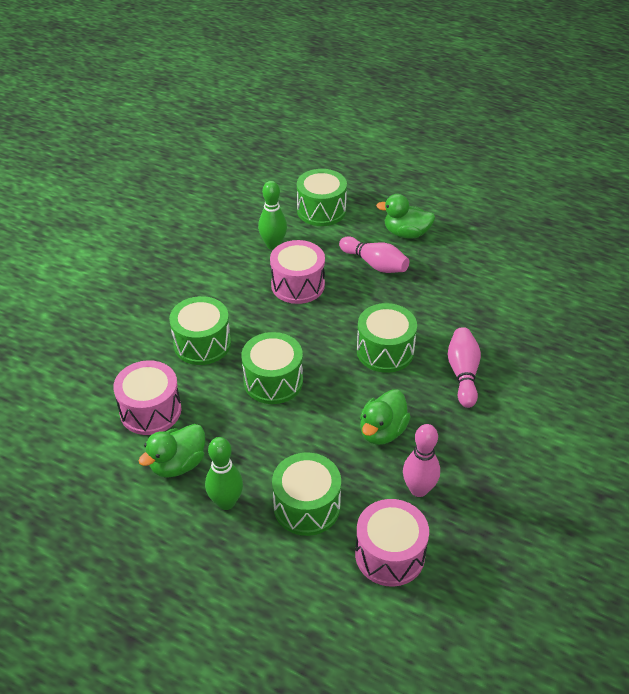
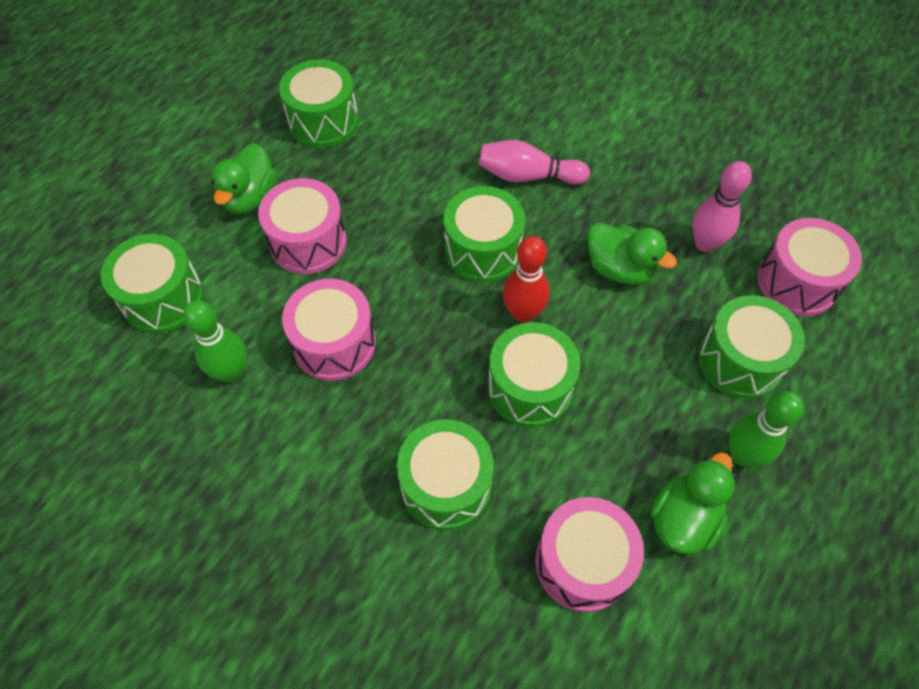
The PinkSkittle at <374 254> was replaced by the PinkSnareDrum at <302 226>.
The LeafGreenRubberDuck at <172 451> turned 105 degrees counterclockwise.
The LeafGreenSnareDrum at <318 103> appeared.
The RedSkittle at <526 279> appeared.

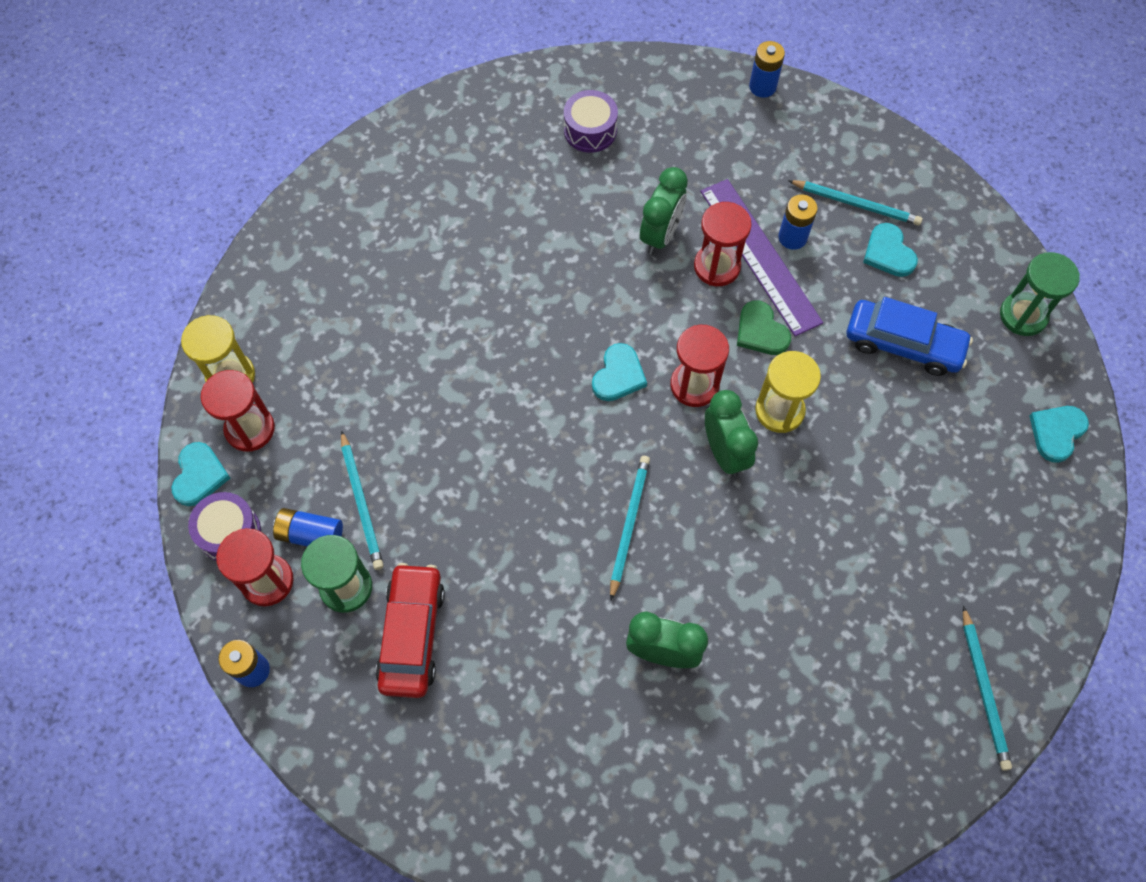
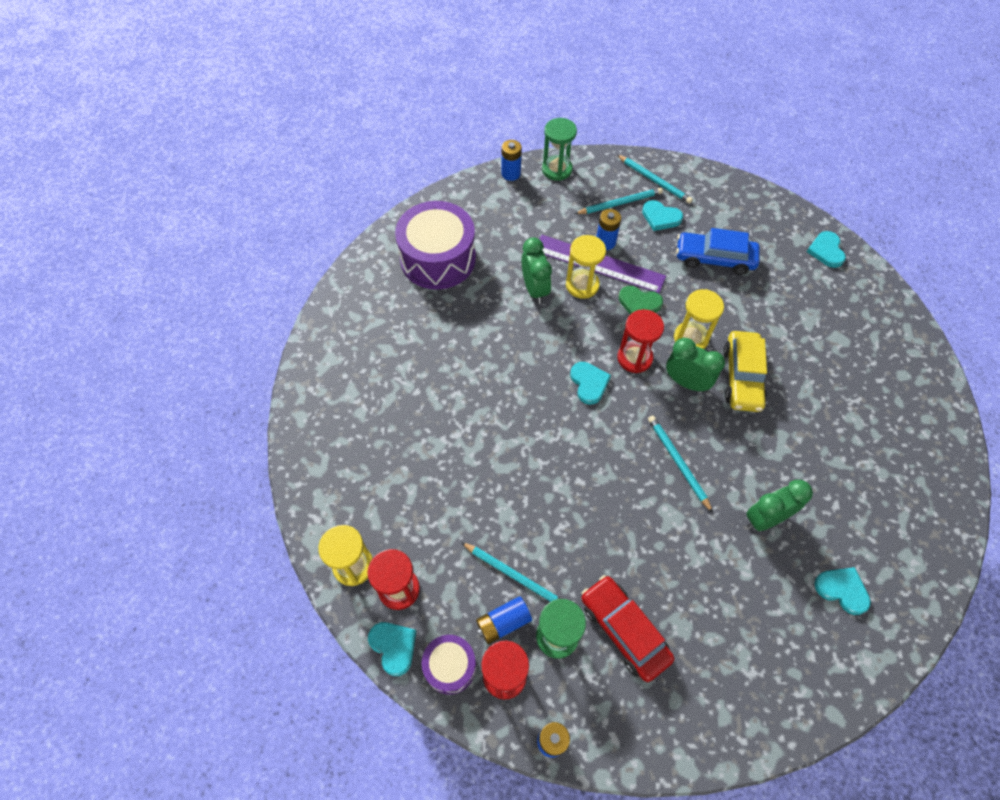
The RoyalPurpleSnareDrum at <591 121> changed to 1.92 times the size.
The RedSandTimer at <723 244> became the YellowSandTimer at <586 267>.
The LeafGreenSandTimer moved from <1040 294> to <559 149>.
The RoyalBlueToyCar at <910 336> turned 150 degrees counterclockwise.
The AquaPencil moved from <987 688> to <655 179>.
The YellowToyCar at <745 371> appeared.
The AquaHeartShape at <842 591> appeared.

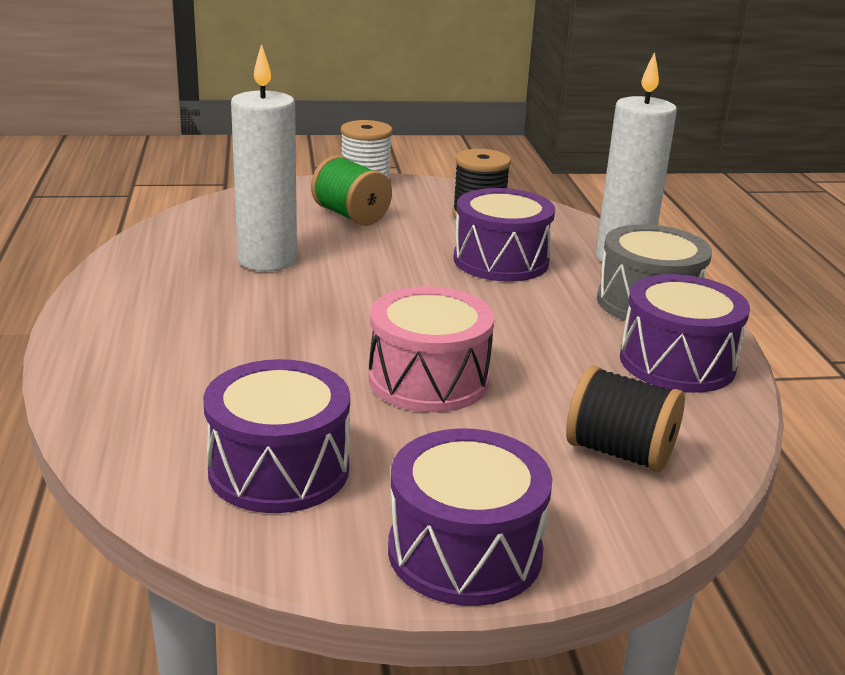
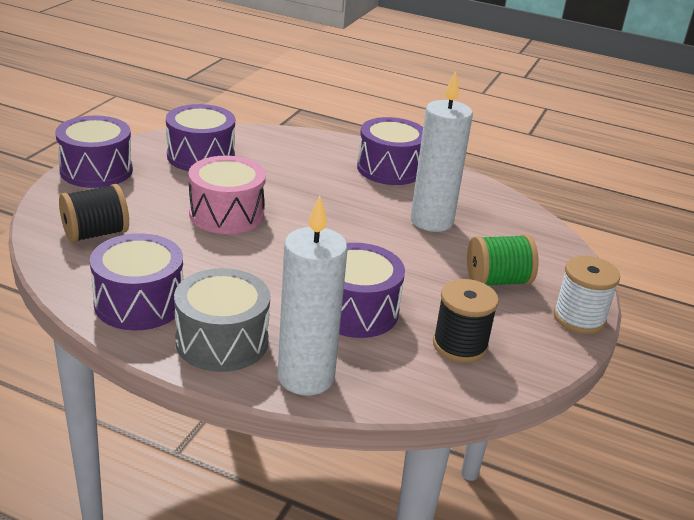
The RoyalPurpleSnareDrum at <390 151> appeared.

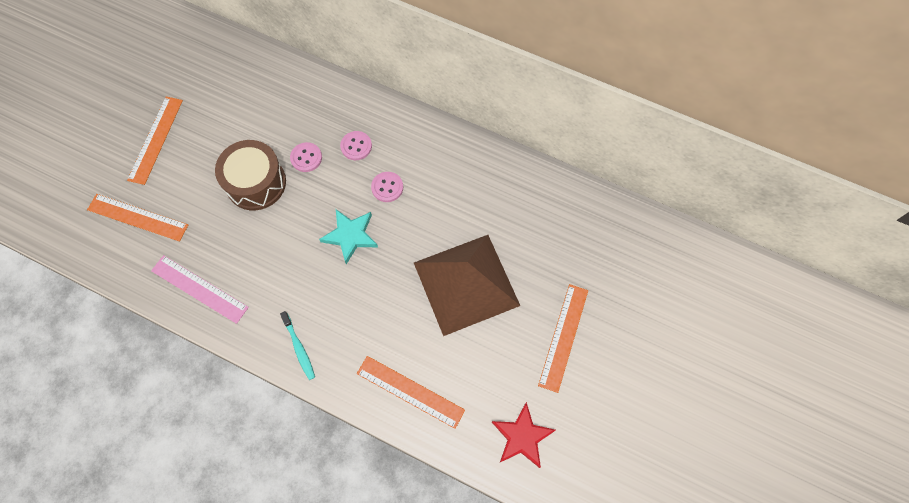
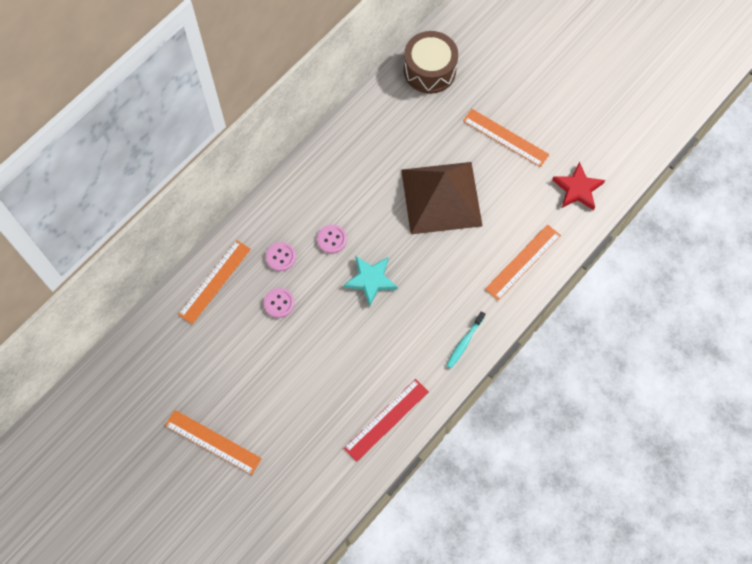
The RussetSnareDrum moved from <250 175> to <431 62>.
The OrangeColouredRuler moved from <137 218> to <214 282>.
The PinkRuler at <200 289> became the RedRuler at <386 420>.
The AquaDentalBrush at <297 345> turned 135 degrees clockwise.

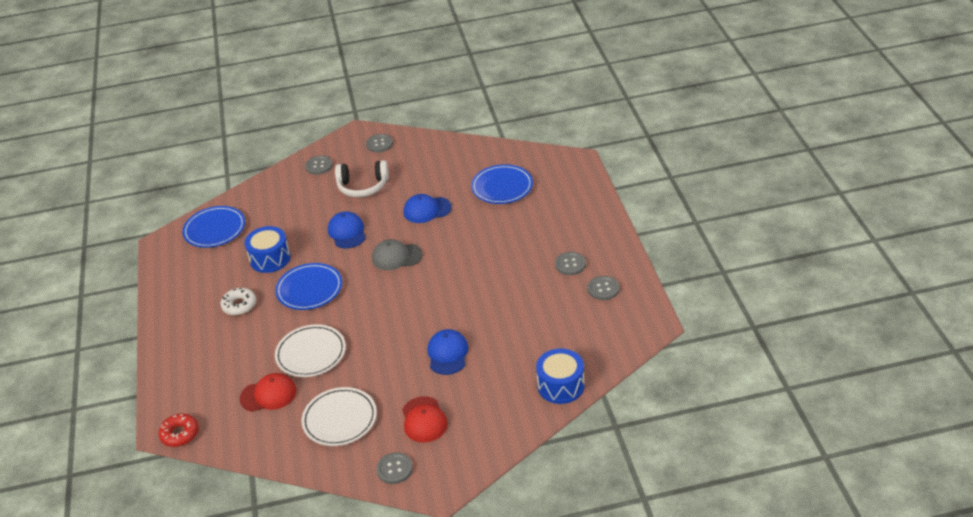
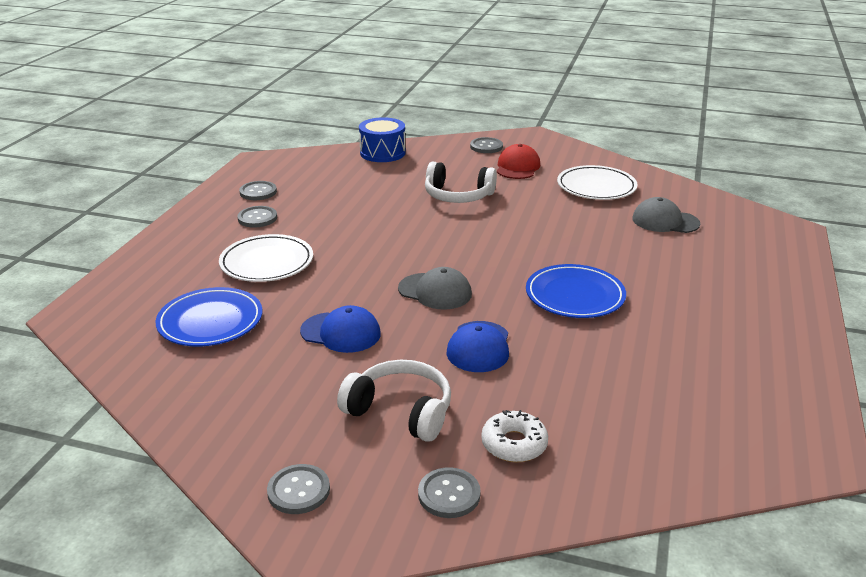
The RoyalBluePlate at <213 227> disappeared.
The RoyalBlueSnareDrum at <267 249> disappeared.
The PureWhiteDonut moved from <238 301> to <514 436>.
The PureWhitePlate moved from <310 350> to <266 258>.
The RoyalBlueCap at <447 352> was replaced by the PureWhiteHeadphones at <461 182>.
The RedCap at <267 392> became the AshGreyCap at <666 215>.
The RedDonut at <178 430> disappeared.
The AshGreyShirtButton moved from <394 468> to <486 145>.

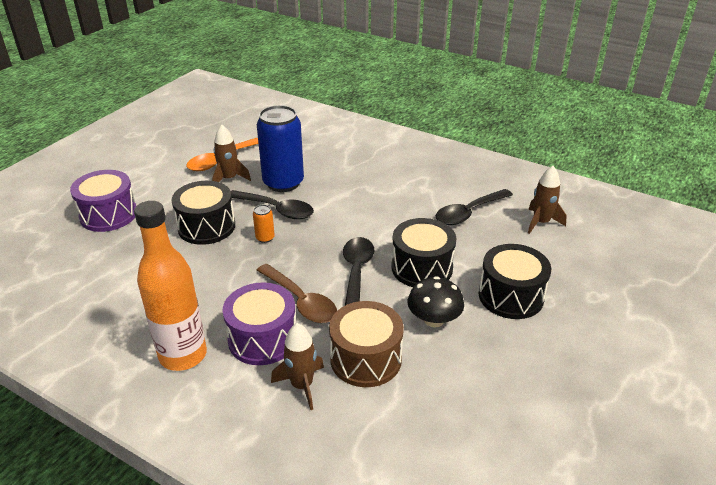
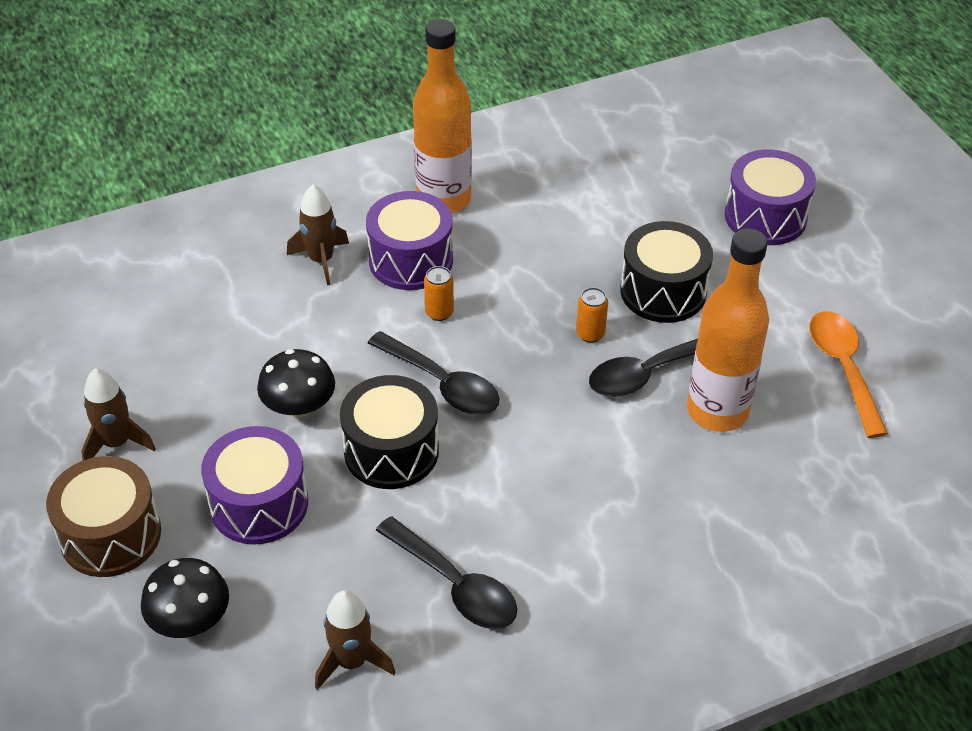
The RoyalBlueSodaCan at <280 148> was replaced by the OrangeColouredBottle at <728 330>.
The RussetToyRocket moved from <231 153> to <118 414>.
The JetBlackSpoon at <474 207> turned 135 degrees clockwise.
The JetBlackSnareDrum at <515 281> became the RoyalPurpleSnareDrum at <254 485>.
The RussetSpoon at <296 293> was replaced by the OrangeColouredSodaCan at <439 293>.
The RussetSnareDrum moved from <366 344> to <103 516>.
The JetBlackMushroom at <185 598> appeared.

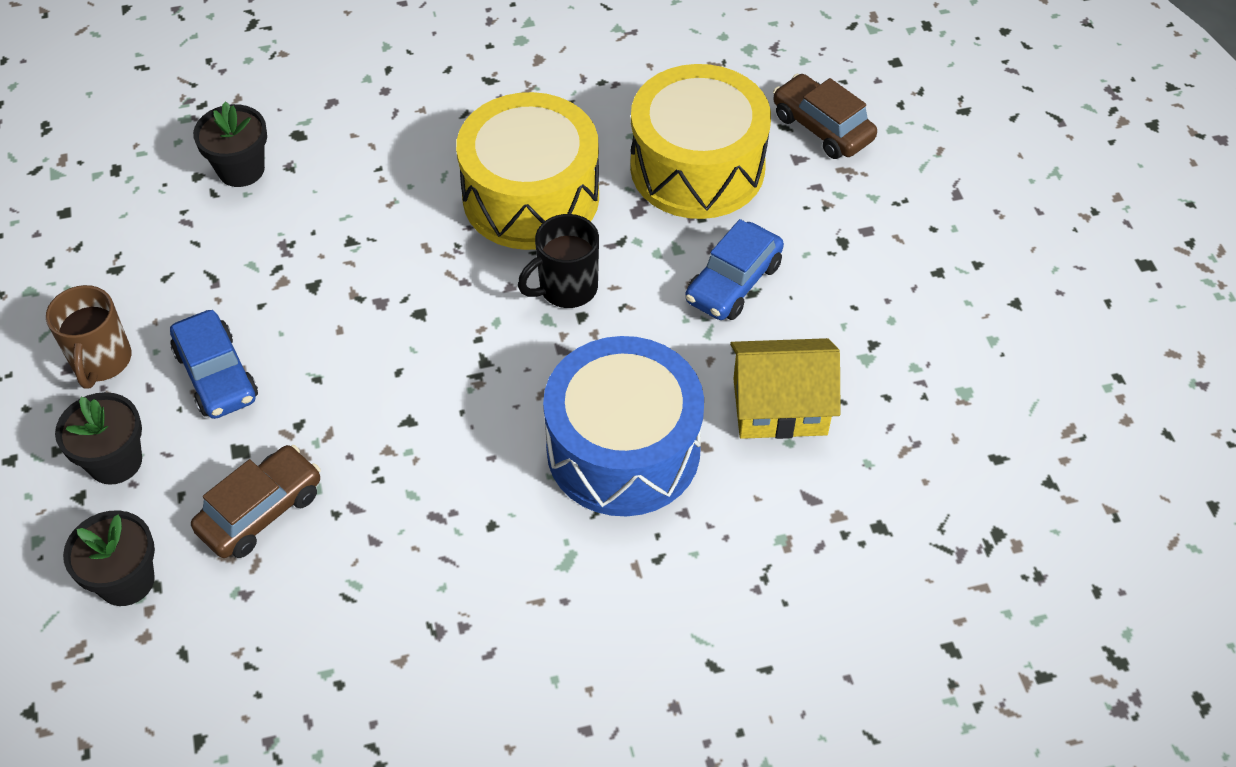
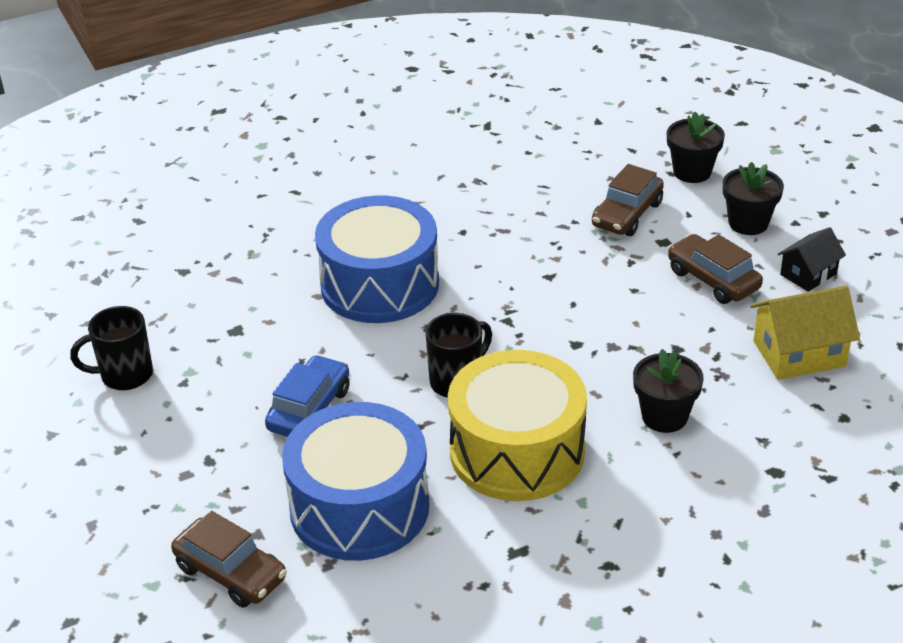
The YellowSnareDrum at <700 141> became the RoyalBlueSnareDrum at <355 481>.
The JetBlackPottedPlant moved from <230 144> to <668 391>.
The RussetCoffeeMug at <88 336> was replaced by the JetBlackHouse at <812 259>.
The RoyalBlueToyCar at <214 364> became the RussetToyCar at <715 269>.
The YellowHouse moved from <785 388> to <805 333>.
The JetBlackCoffeeMug at <111 348> appeared.

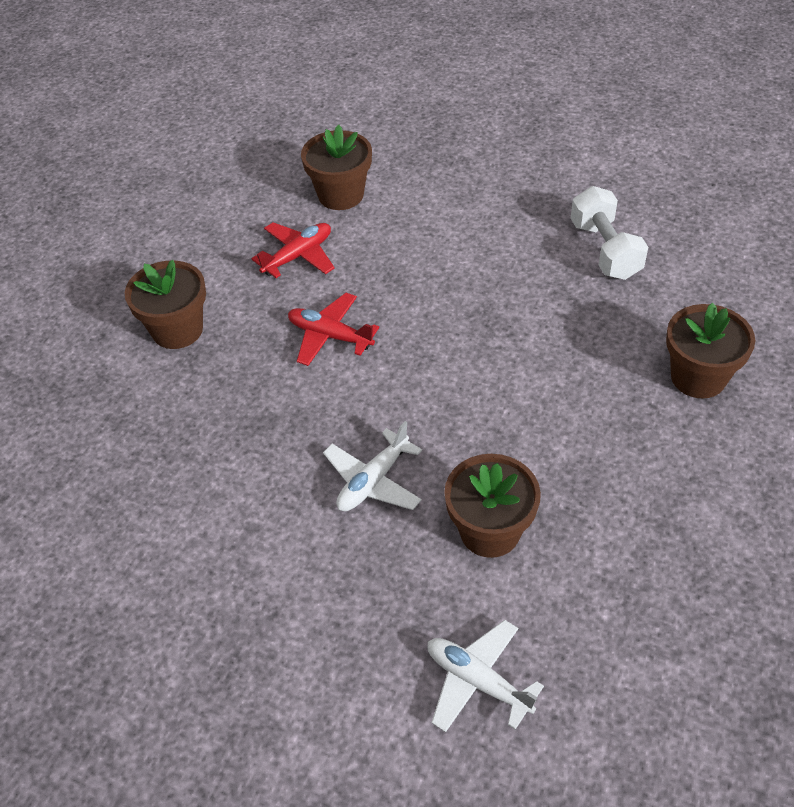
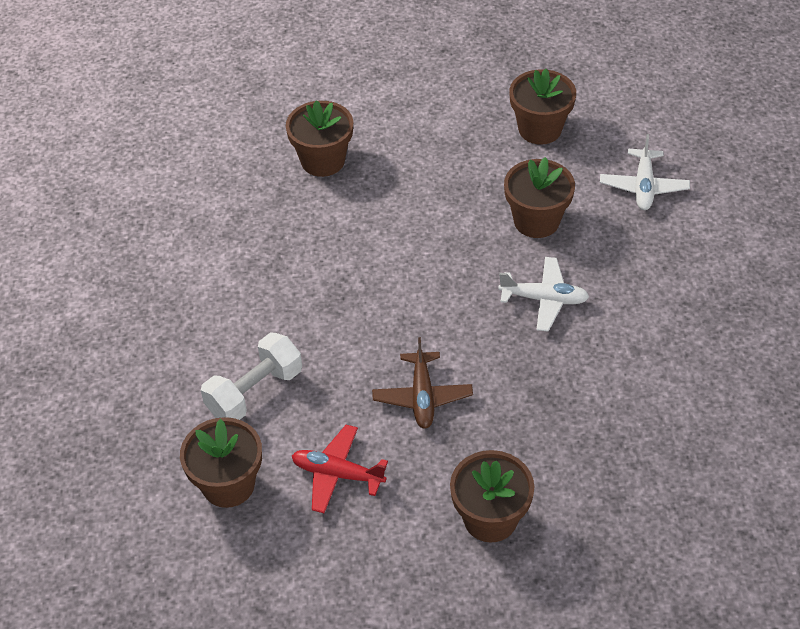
The PureWhiteFreeWeight moved from <609 233> to <251 376>.
The RedAeroplane at <333 329> became the RussetAeroplane at <422 383>.
The RussetPottedPlant at <542 107> appeared.

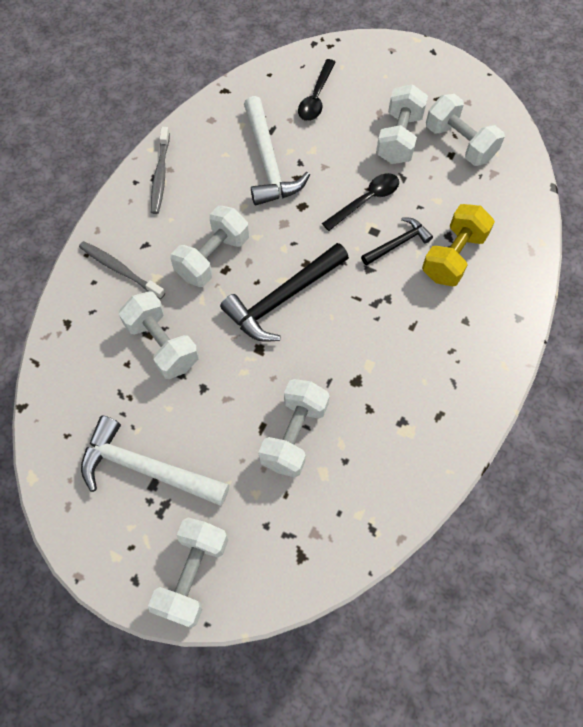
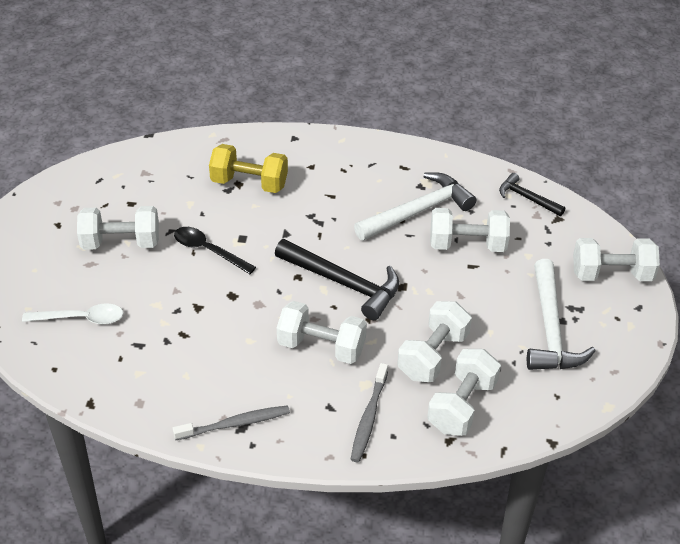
The JetBlackSpoon at <317 90> became the PureWhiteSpoon at <72 313>.
The PureWhiteFreeWeight moved from <465 130> to <464 392>.
The PureWhiteCarpenter'sHammer moved from <277 151> to <415 206>.
The JetBlackCarpenter'sHammer moved from <397 241> to <532 194>.

